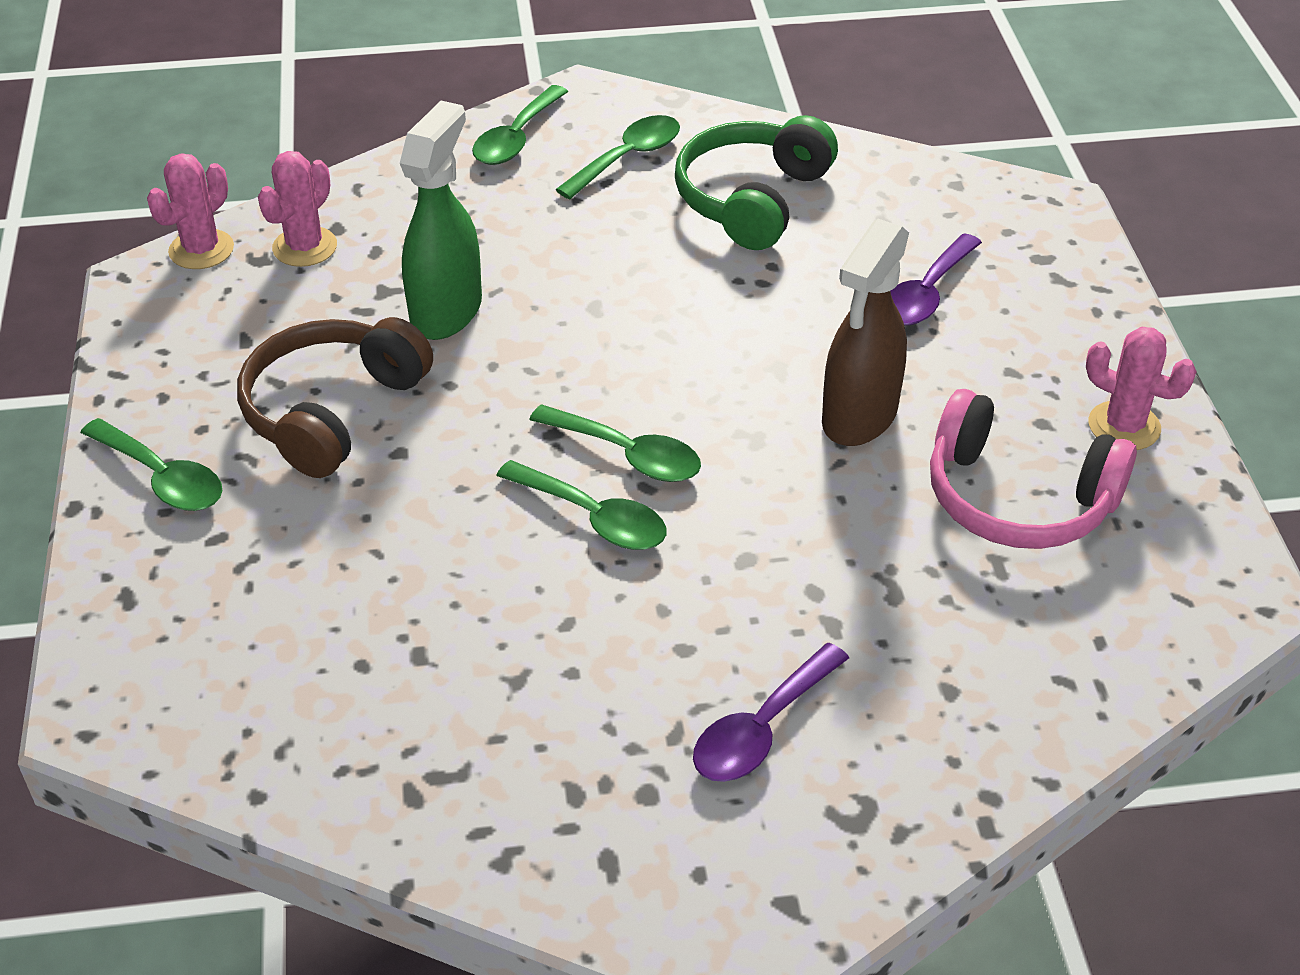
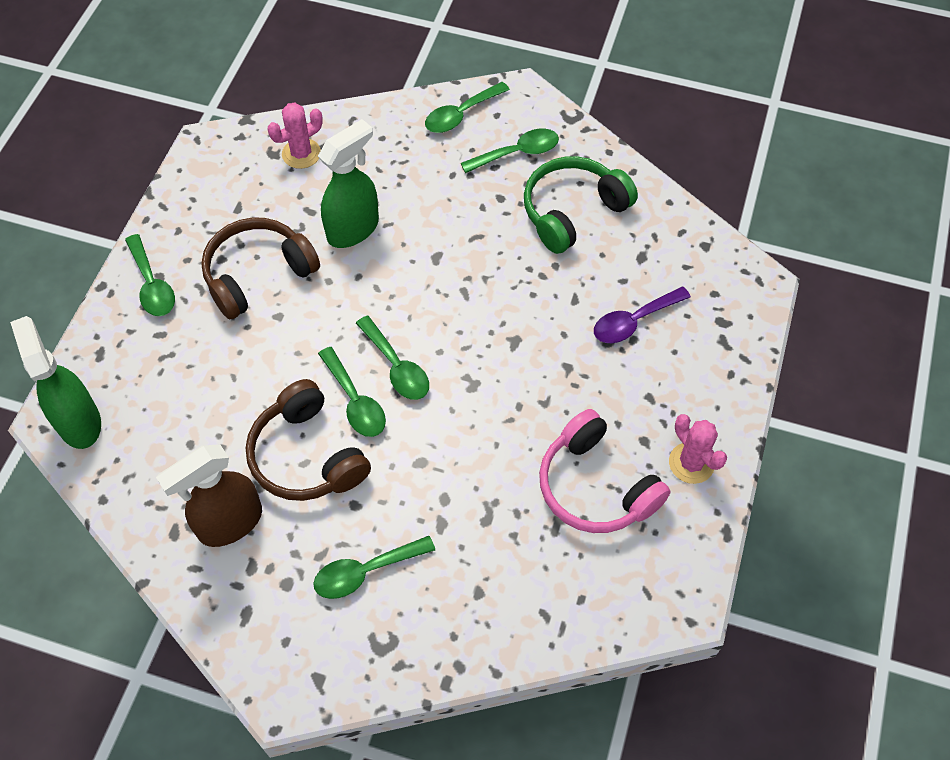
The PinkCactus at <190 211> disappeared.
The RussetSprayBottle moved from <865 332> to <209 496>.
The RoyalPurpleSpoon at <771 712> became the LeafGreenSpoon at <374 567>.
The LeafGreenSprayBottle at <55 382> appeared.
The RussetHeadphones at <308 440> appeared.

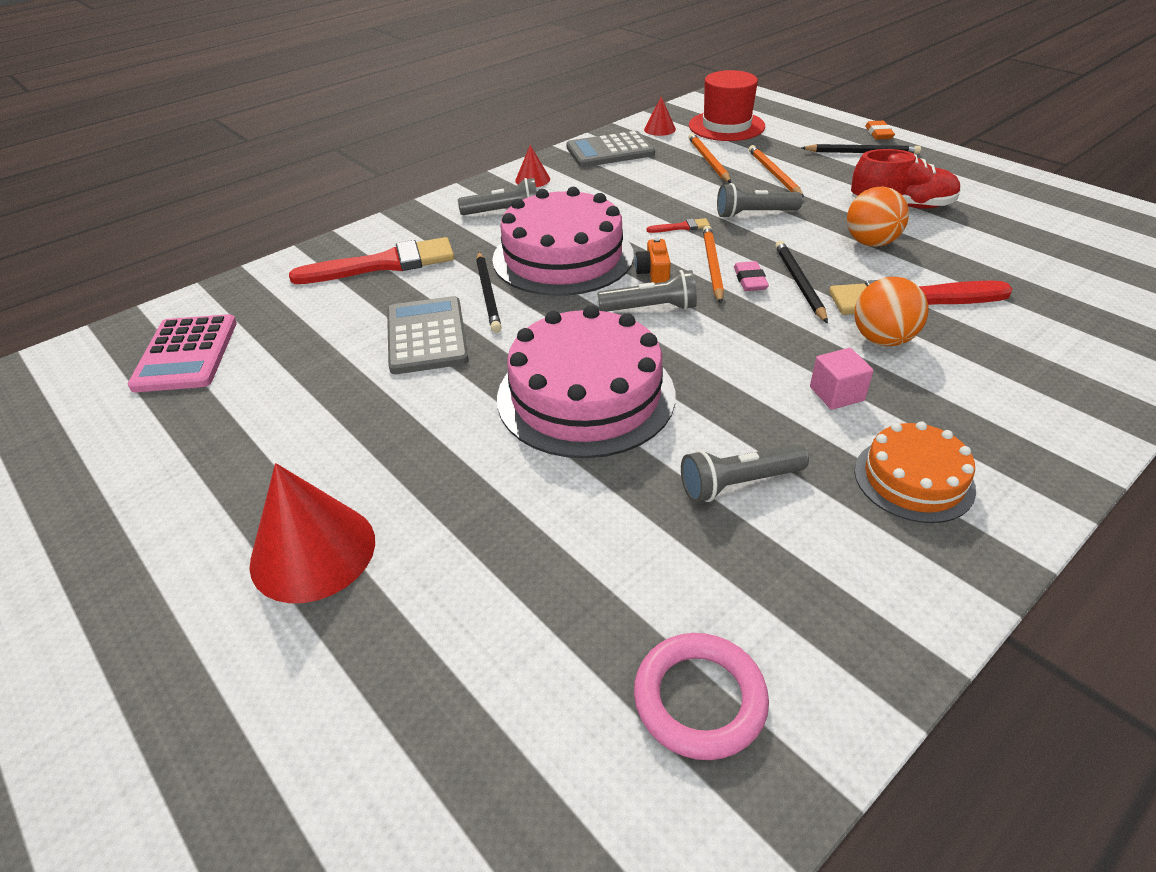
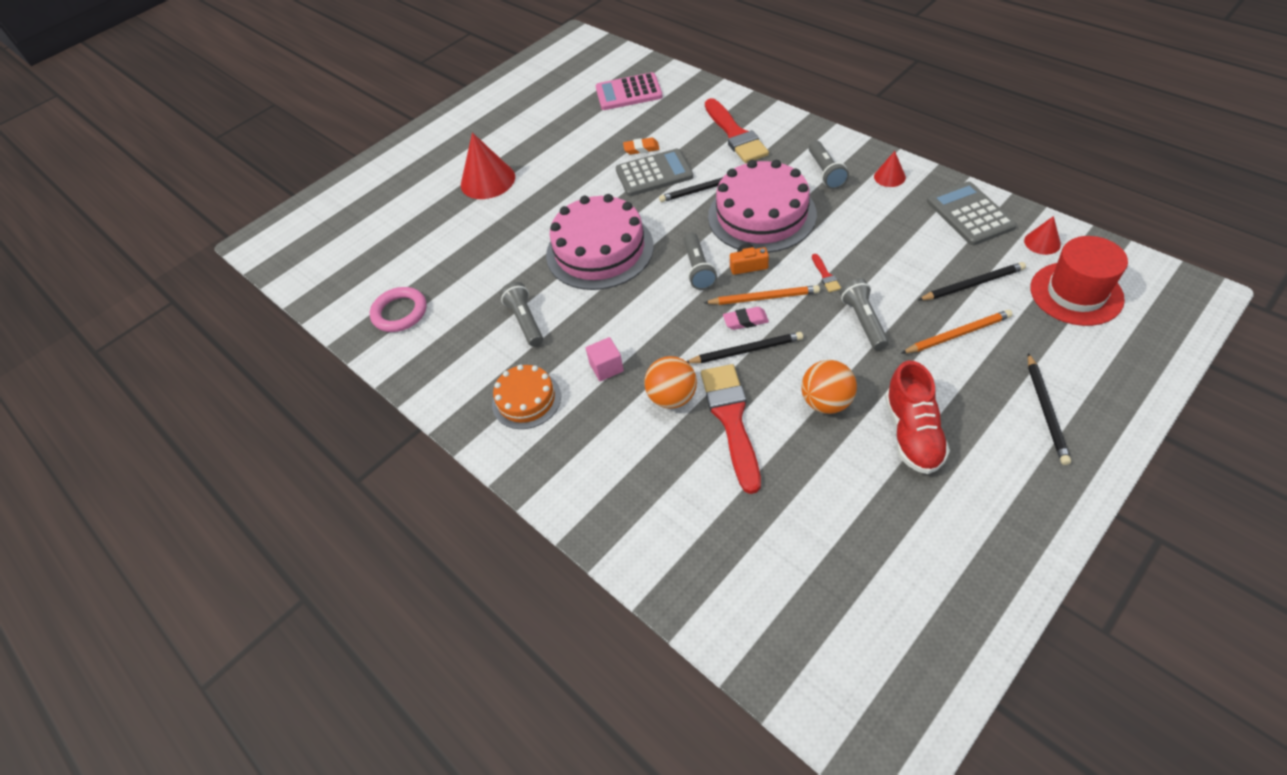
The OrangeColouredGumEraser moved from <880 130> to <641 146>.
The OrangeColouredPencil at <710 158> became the JetBlackPencil at <972 281>.

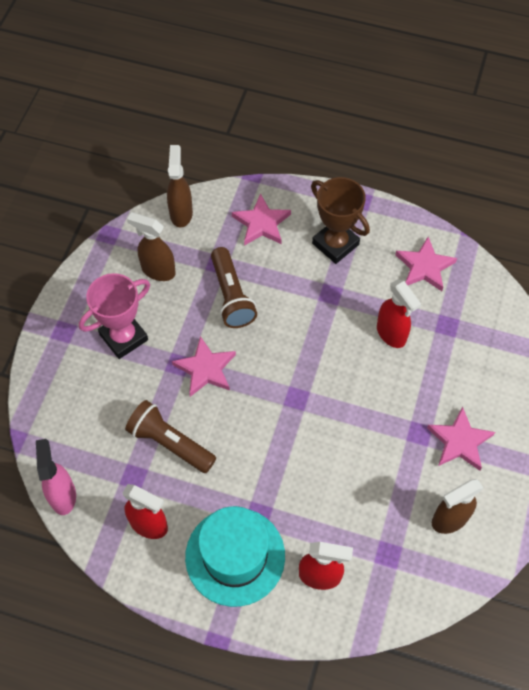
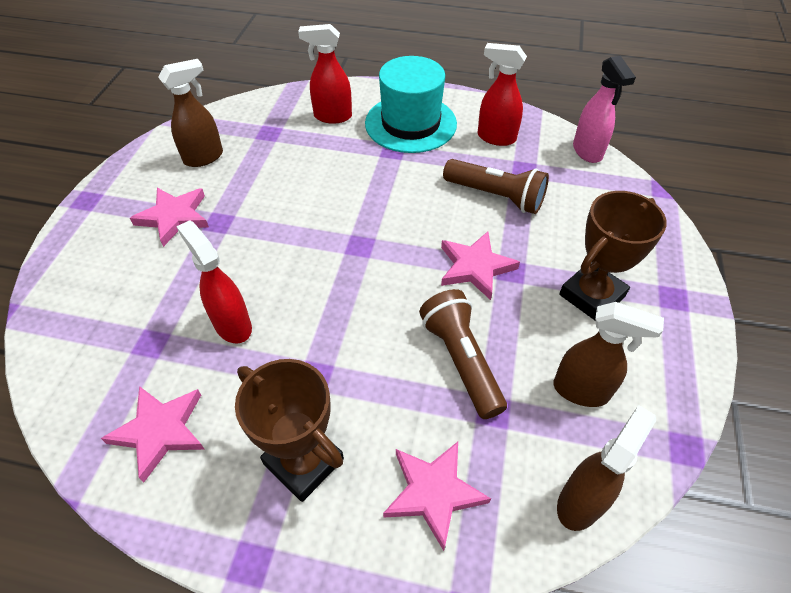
The RussetSprayBottle at <180 186> turned 135 degrees counterclockwise.
The PinkAwardCup at <114 316> became the RussetAwardCup at <613 255>.

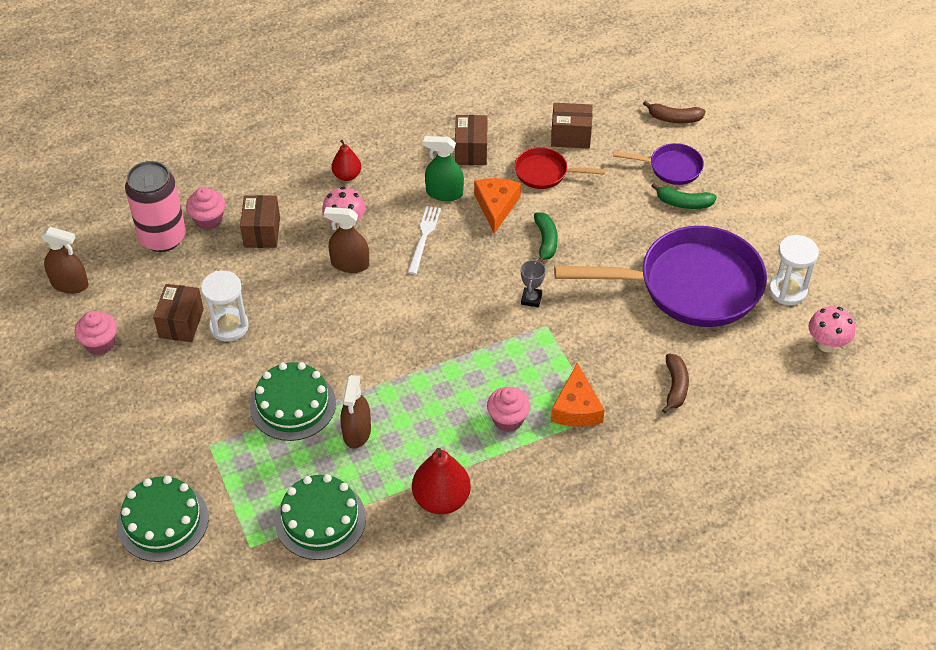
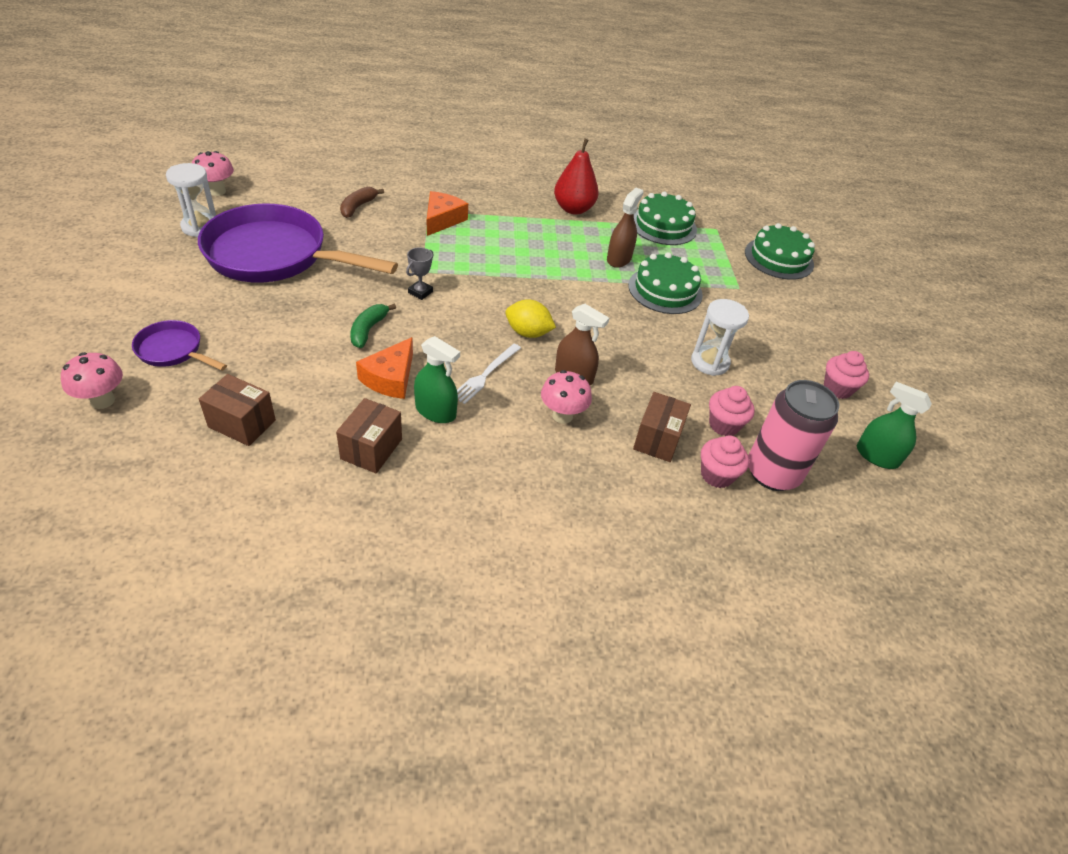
The RussetBananaFruit at <674 112> was replaced by the PinkMushroom at <92 380>.
The RedPear at <346 160> disappeared.
The RedSkillet at <560 168> disappeared.
The LeafGreenBananaFruit at <684 196> disappeared.
The RussetSprayBottle at <65 260> became the LeafGreenSprayBottle at <894 425>.
The RussetBox at <178 313> disappeared.
The PinkCupcake moved from <509 409> to <732 411>.
The YellowToyLemon at <530 318> appeared.

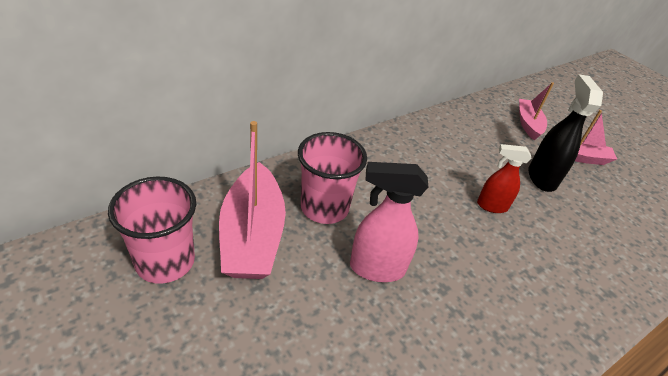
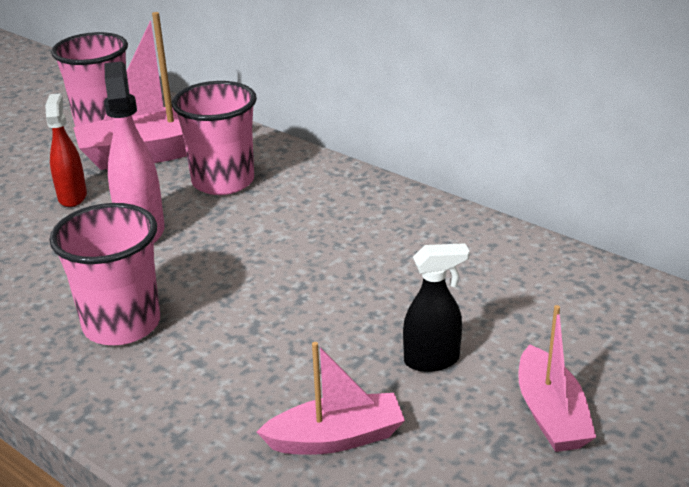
The JetBlackSprayBottle at <565 133> changed to 0.66 times the size.
The PinkBoat moved from <536 111> to <331 398>.
The RedSprayBottle moved from <504 178> to <66 150>.
The PinkBeaker at <104 274> appeared.

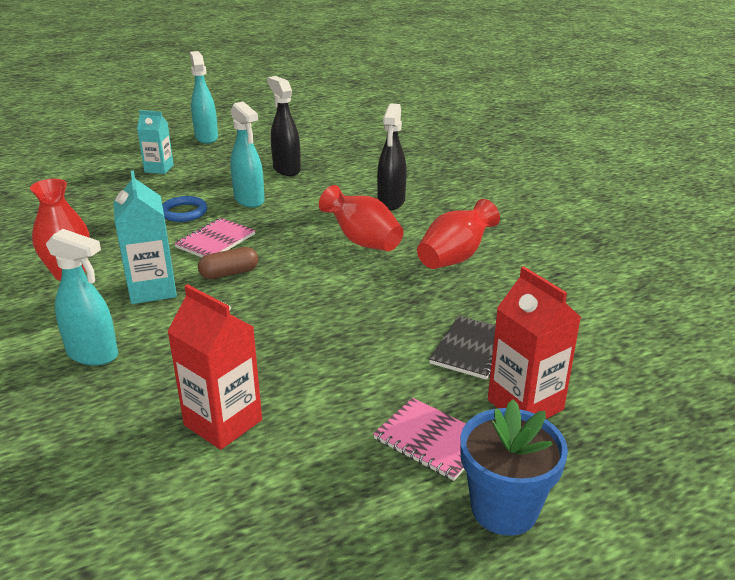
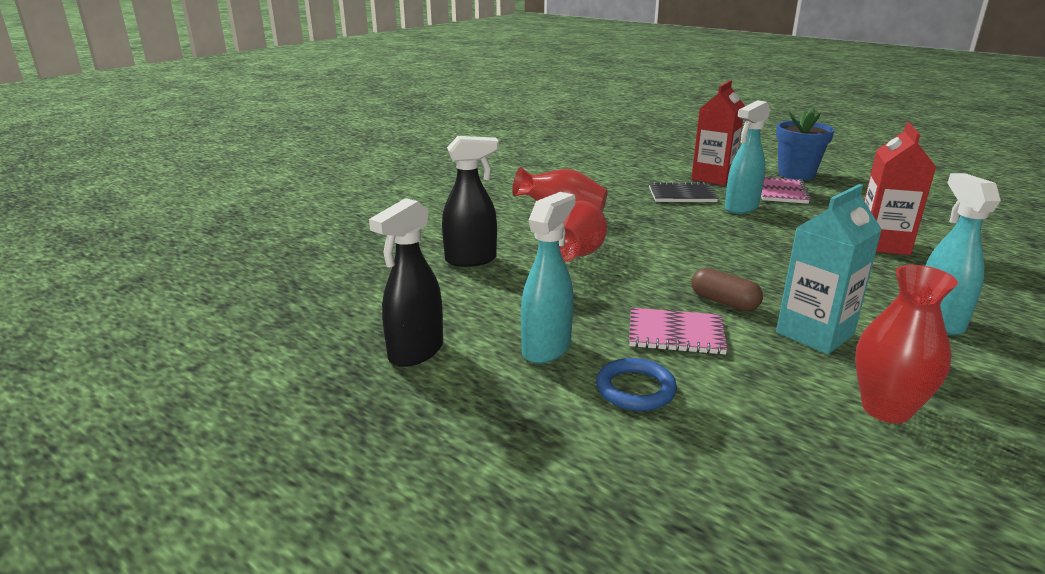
The AquaSprayBottle moved from <204 97> to <747 157>.
The AquaCarton at <155 142> disappeared.

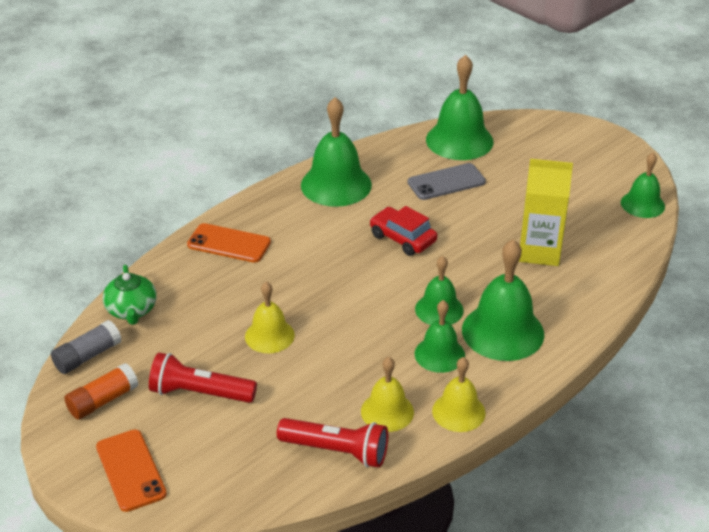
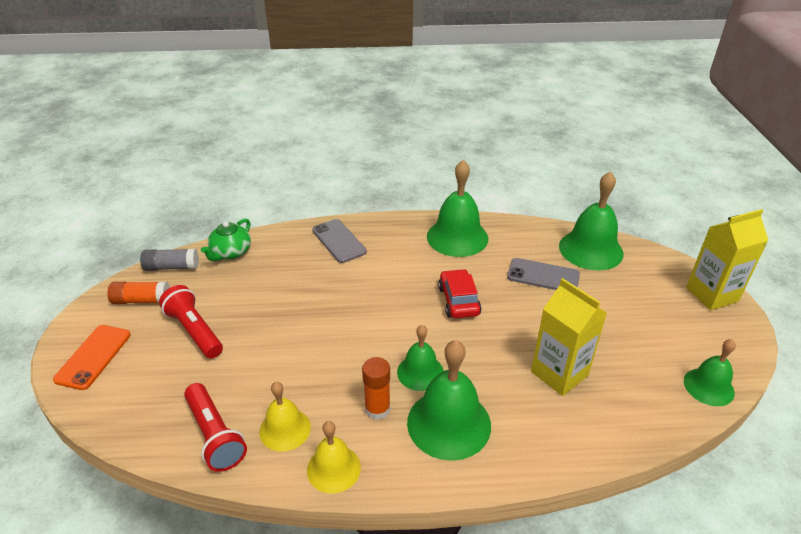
The OrangeColouredMobilePhone at <229 243> became the AshGreyMobilePhone at <339 241>.
The YellowBell at <270 317> disappeared.
The LeafGreenBell at <440 336> was replaced by the OrangeColouredGlueStick at <376 388>.
The YellowCarton at <727 259> appeared.

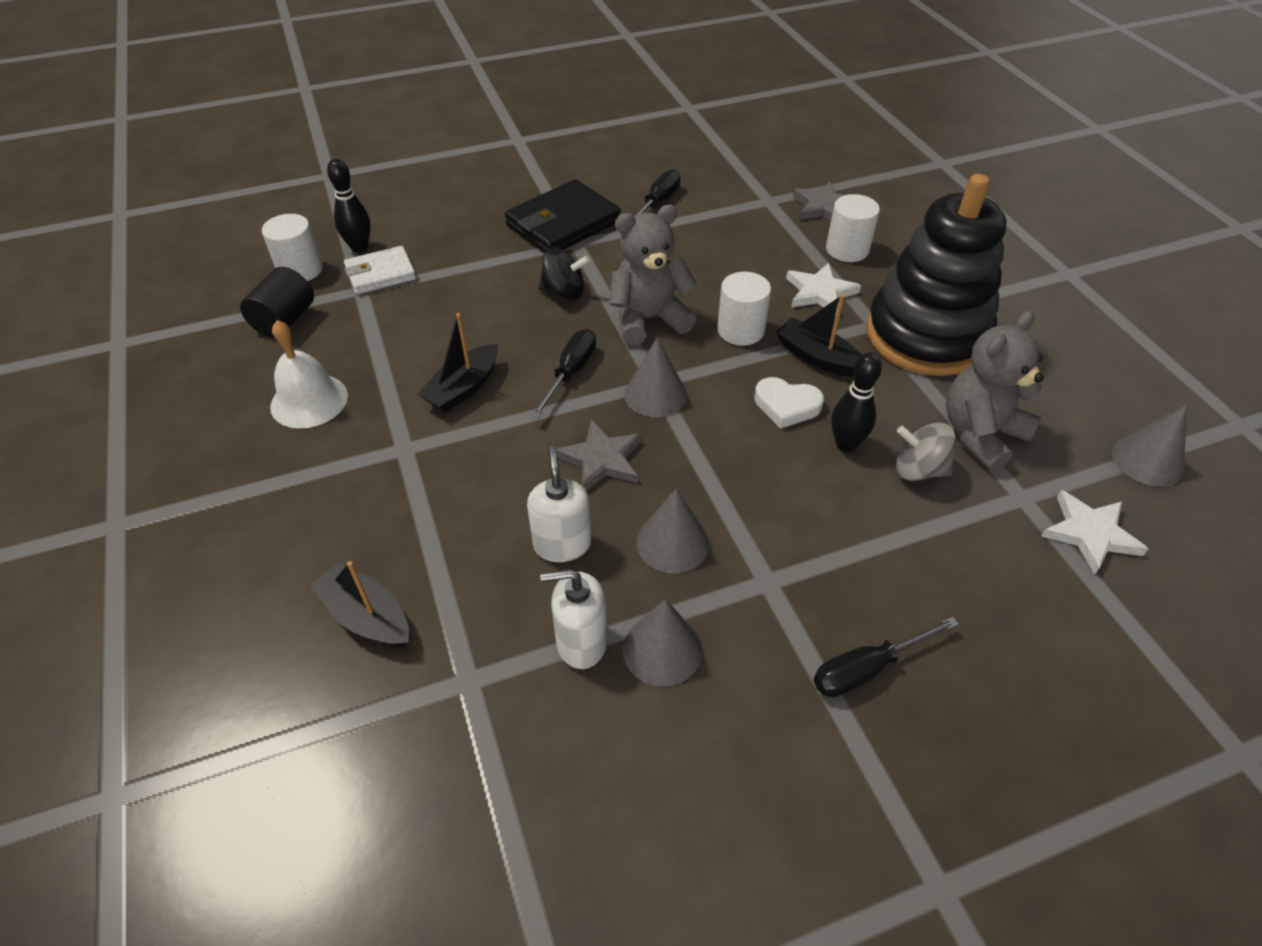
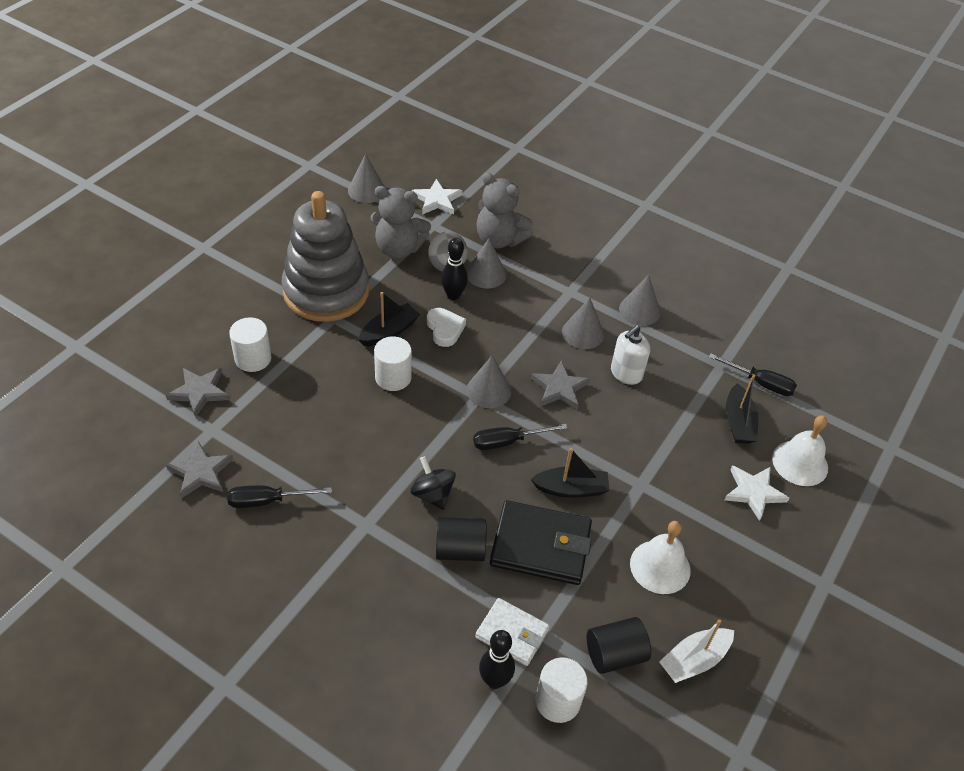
The JetBlackRingStacker at <936 275> became the AshGreyRingStacker at <325 256>.
The JetBlackCardWallet moved from <563 216> to <541 542>.
The AshGreyTeddy moved from <653 275> to <504 210>.
The PureWhiteFivePointedStar moved from <823 289> to <756 493>.
The JetBlackBoat at <818 335> turned 135 degrees counterclockwise.
The PureWhiteSoapPump at <573 619> disappeared.
The JetBlackScrewdriver moved from <886 656> to <753 374>.
The AshGreyConeShape at <486 263> appeared.
The PureWhiteBell at <800 450> appeared.
The AshGreyFivePointedStar at <200 470> appeared.
The JetBlackCylinder at <461 539> appeared.
The PureWhiteBoat at <696 651> appeared.

